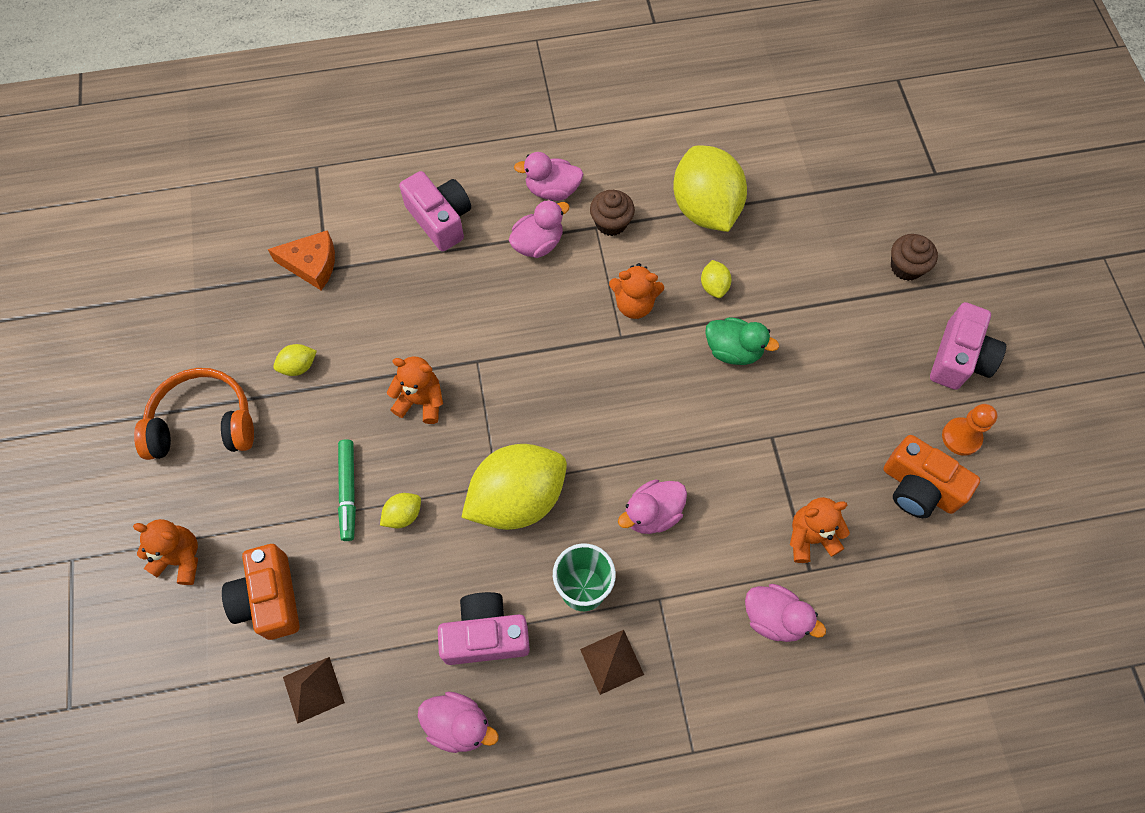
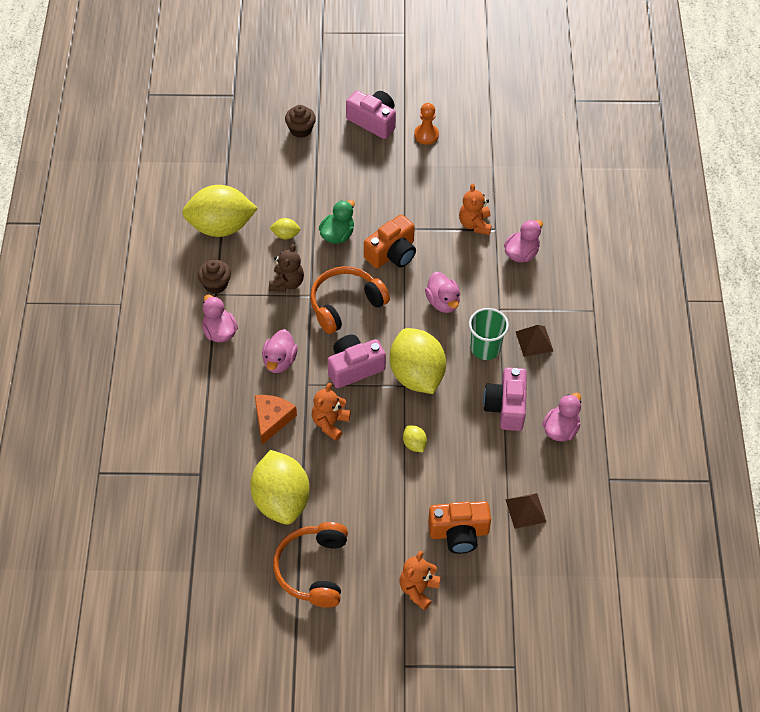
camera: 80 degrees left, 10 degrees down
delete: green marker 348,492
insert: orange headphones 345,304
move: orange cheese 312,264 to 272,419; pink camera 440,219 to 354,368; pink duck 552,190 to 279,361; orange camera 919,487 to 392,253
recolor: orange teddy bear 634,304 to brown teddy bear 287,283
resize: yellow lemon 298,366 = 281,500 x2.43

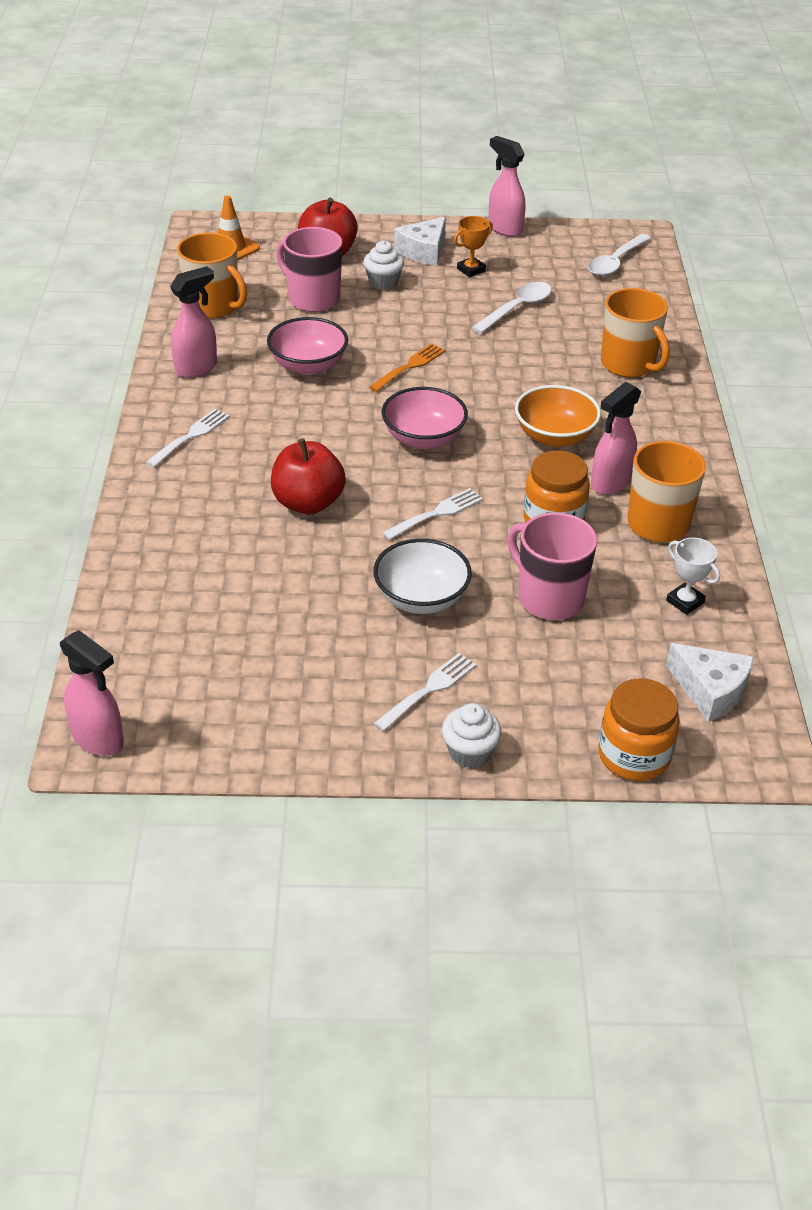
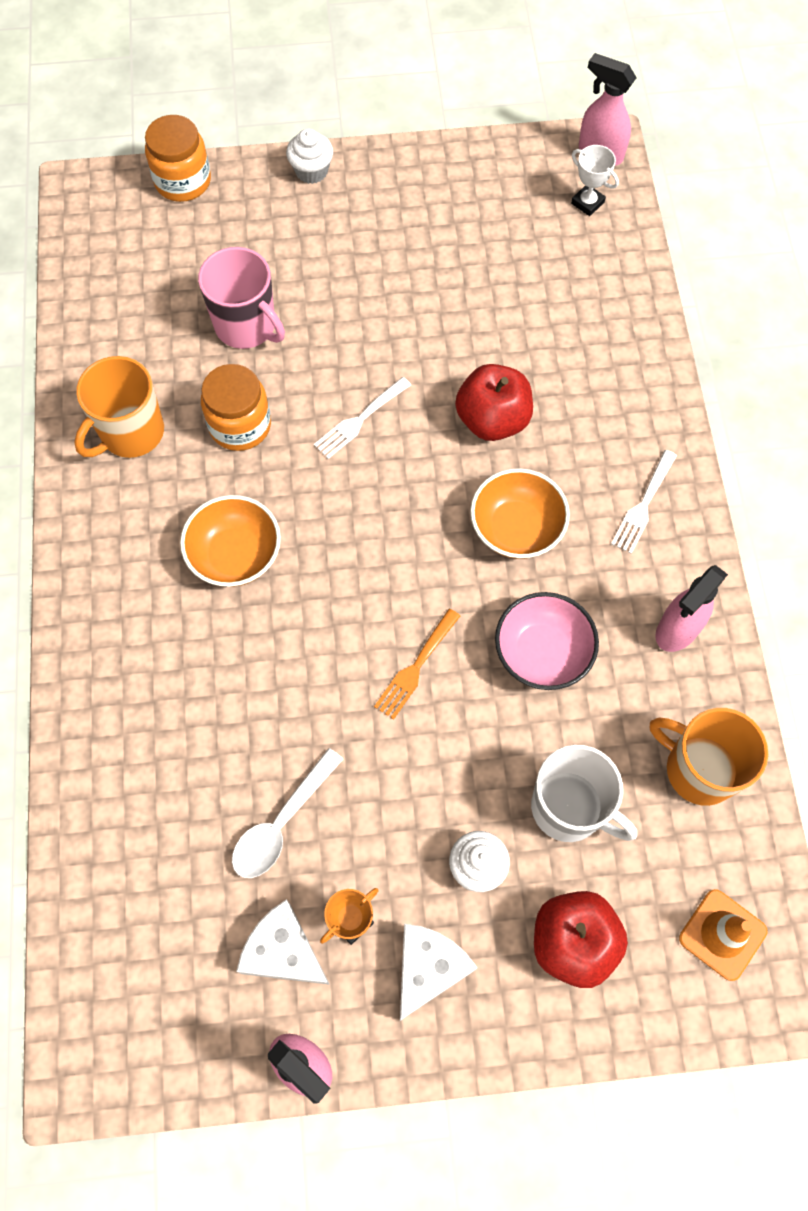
camera: 175 degrees right, 25 degrees up
delete: white bowl 421,598; white fork 428,690; pink bowl 423,438; white spoon 615,262; pink spray bottle 610,483; orange mug 629,364
insert: orange bowl 516,528
move: white trophy 685,601 to 587,203; white cheese 710,690 to 283,951
recolor: pink mug 312,299 to white mug 569,808

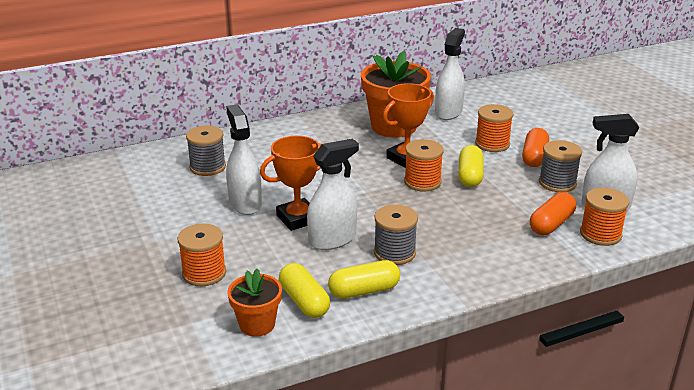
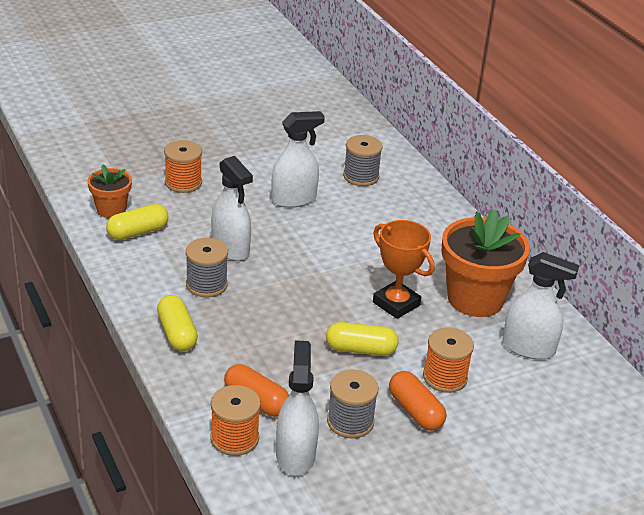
camera: 85 degrees right, 5 degrees up
delete: orange trophy 298,218; orange spool 422,182
move: yellow capsule 364,291 to 177,333
rotate: orange capsule 534,157 = 415,411 45 degrees clockwise

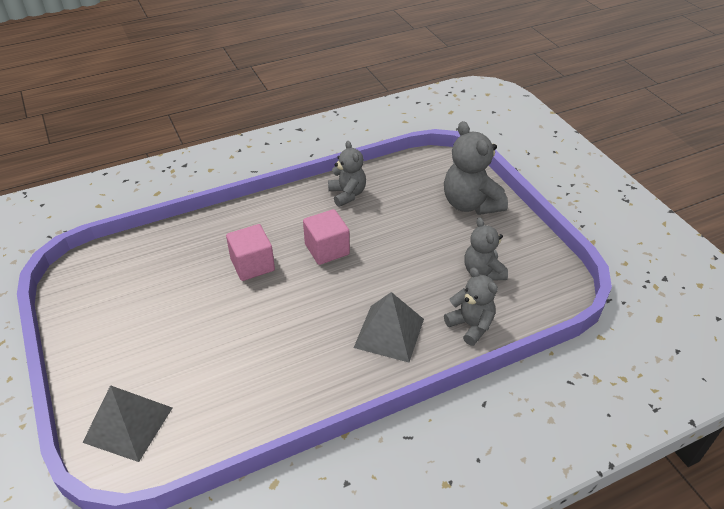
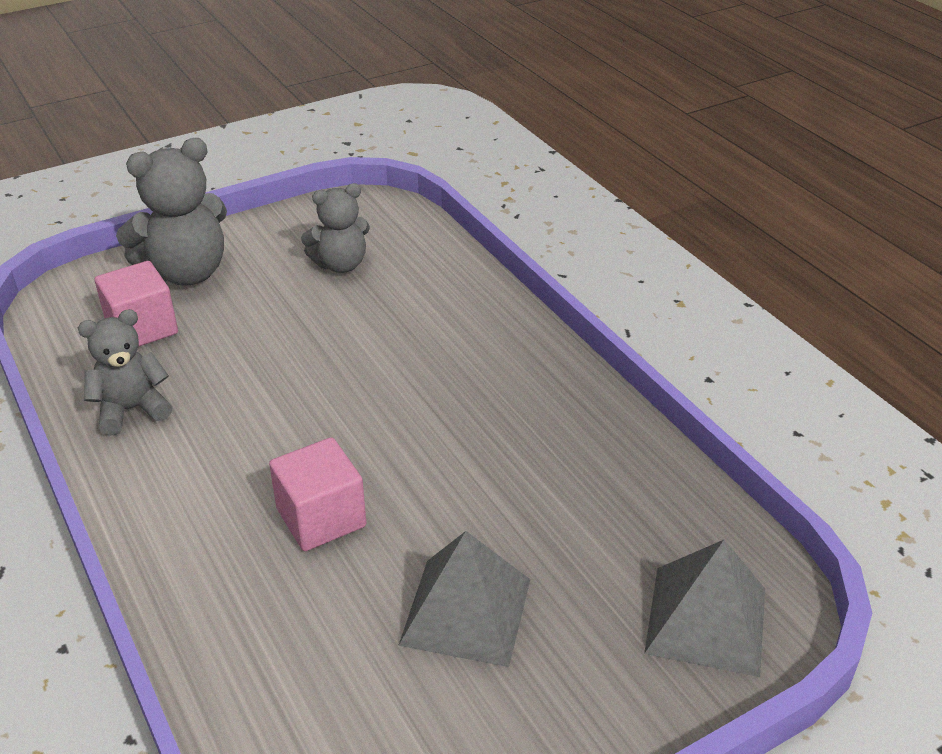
camera: 95 degrees left, 5 degrees down
delete: grey teddy bear 470,325
move: pink cube 327,249 to 142,328; grey pyramid 389,333 to 466,611

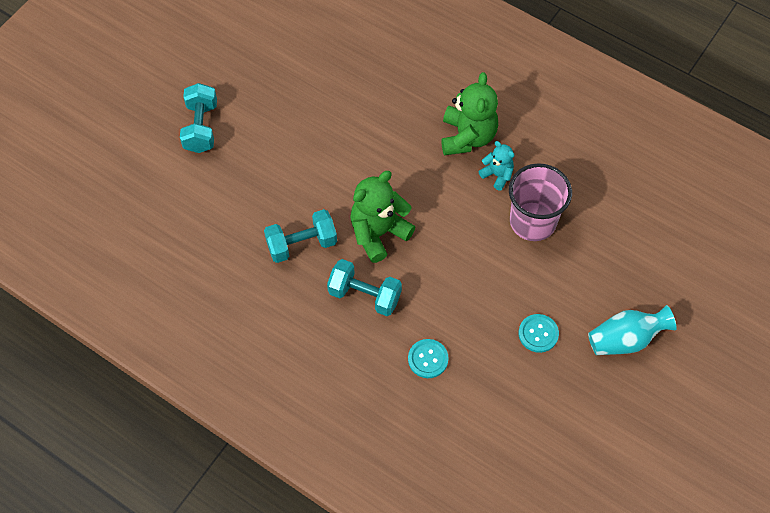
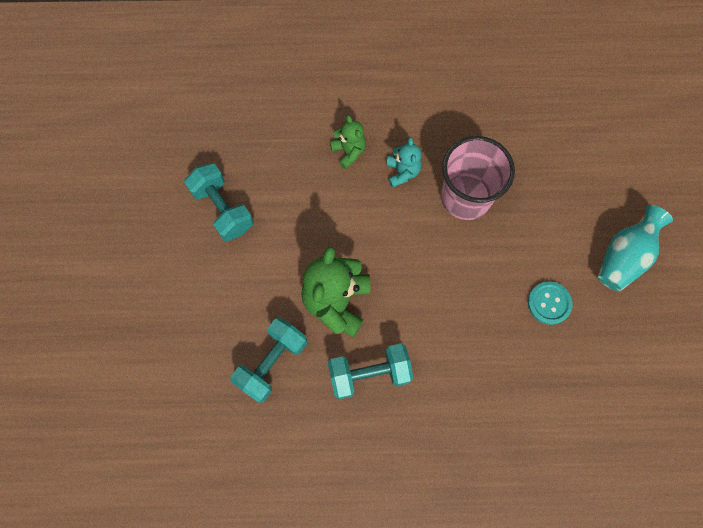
camera: 35 degrees left, 10 degrees up
delete: turquoise button 428,359
move: turquoise dumbbell 201,127 to 223,209
rotate: turquoise teddy bear 497,175 = 402,172 75 degrees clockwise
resize: green teddy bear 467,137 = 349,151 x0.55

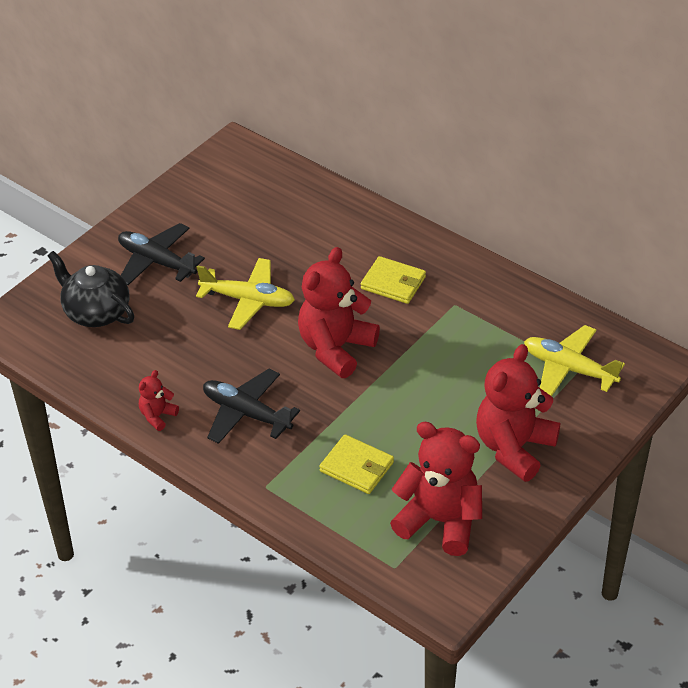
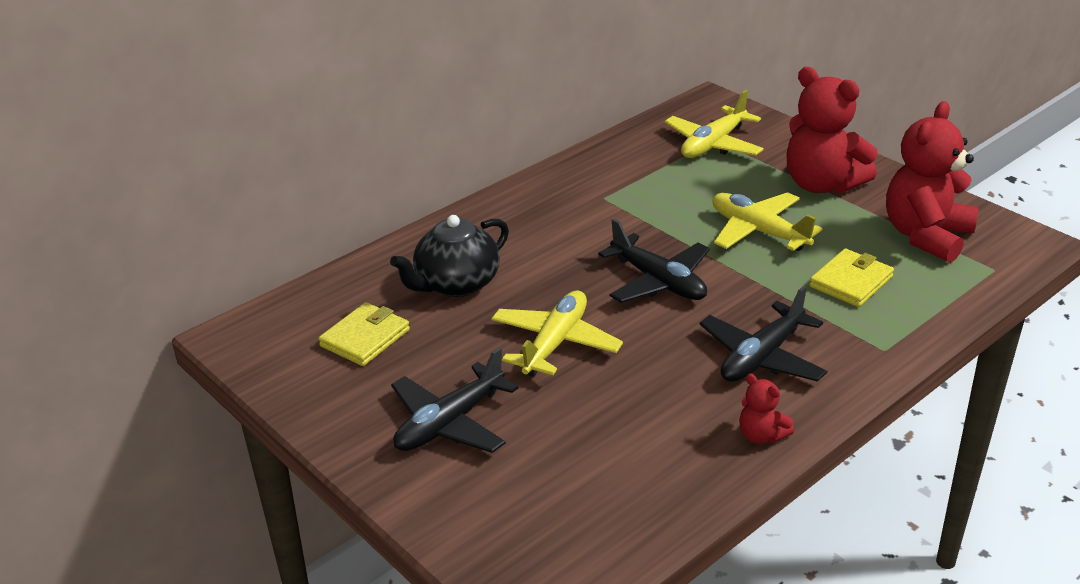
camera: 80 degrees left, 10 degrees down
insert: yellow plane 758,231
move: black teapot 96,312 to 456,284; yellow wallet 393,283 to 365,338
replace: red teddy bear 336,348 to black plane 658,281

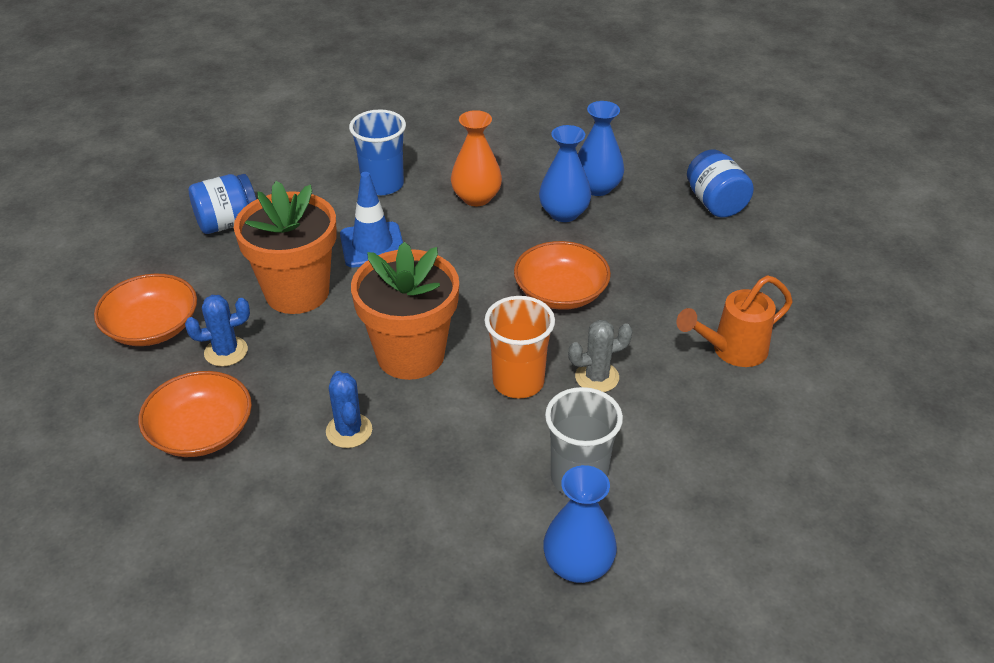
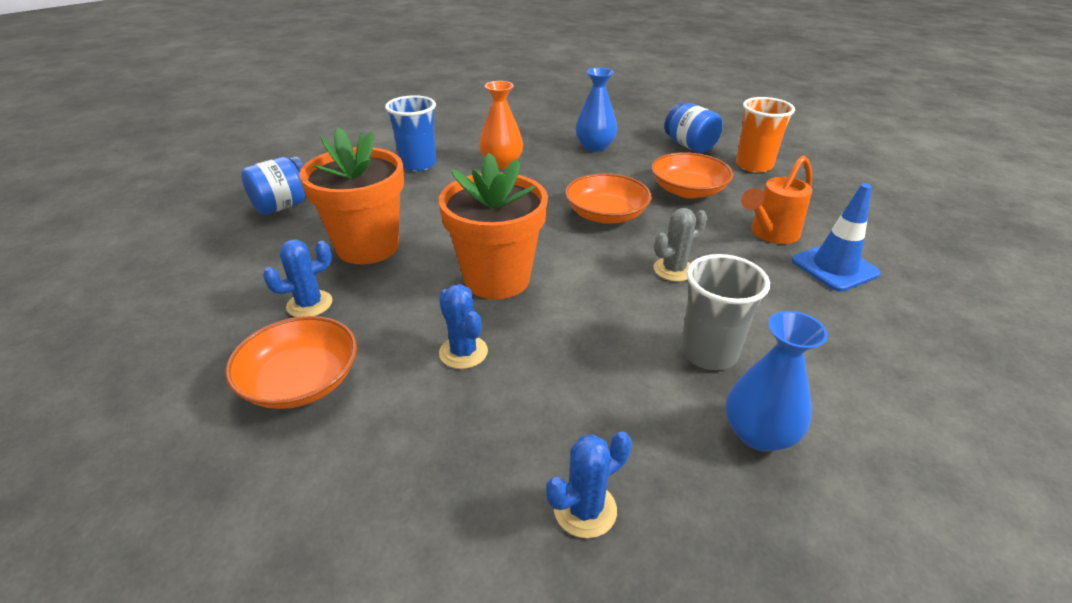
camera: 15 degrees left, 5 degrees down
delete: blue vase 564,213
insert: blue cactus 585,509
move: orange bowl 152,327 to 688,190; blue traffic cone 372,245 to 834,267; orange cup 518,382 to 753,165

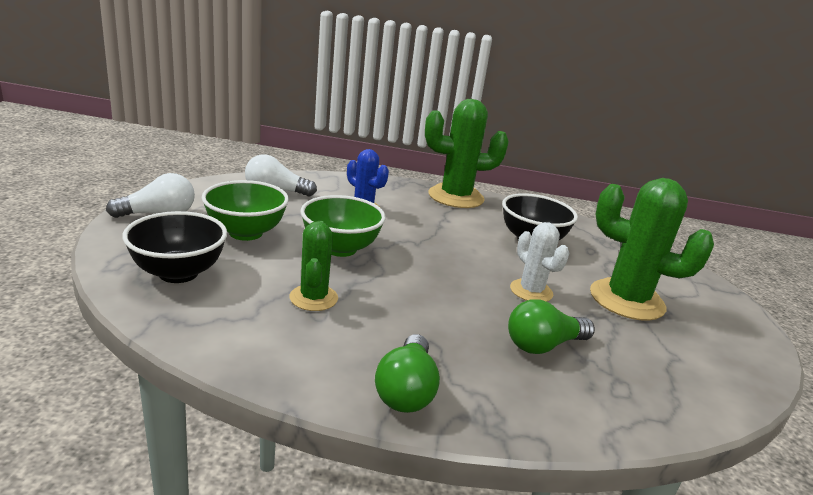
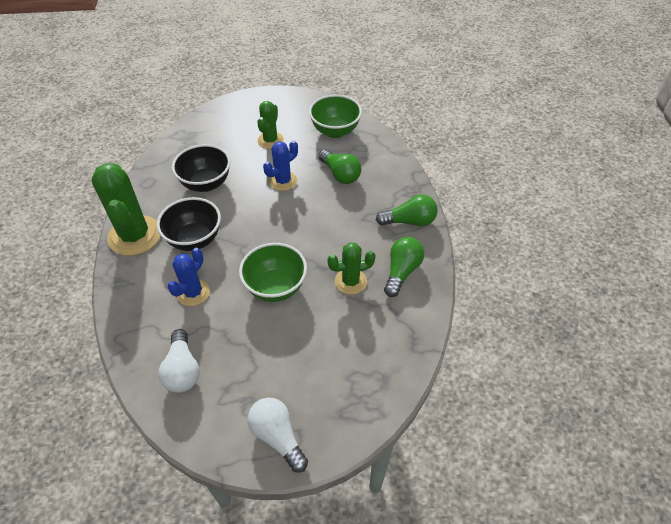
camera: 100 degrees left, 25 degrees up
insert: green light bulb 401,271
move: black bowl 178,273 to 194,239; green bowl 246,233 to 335,131
recolor: white cactus 531,291 to blue cactus 283,181
resize: green cactus 626,300 = 270,140 x0.58

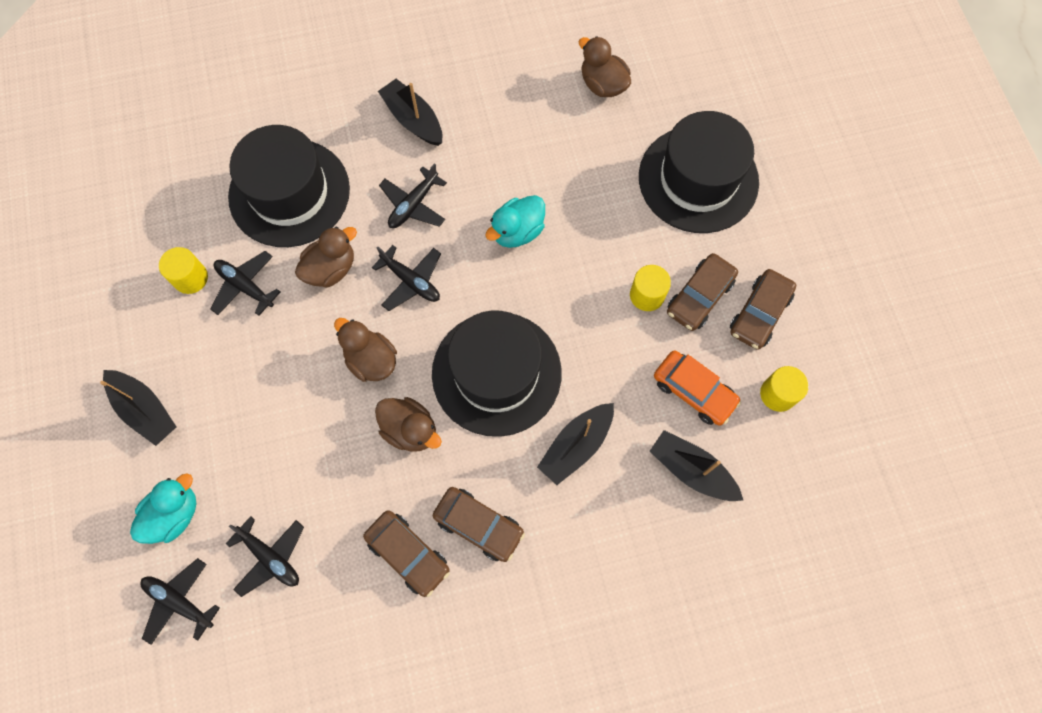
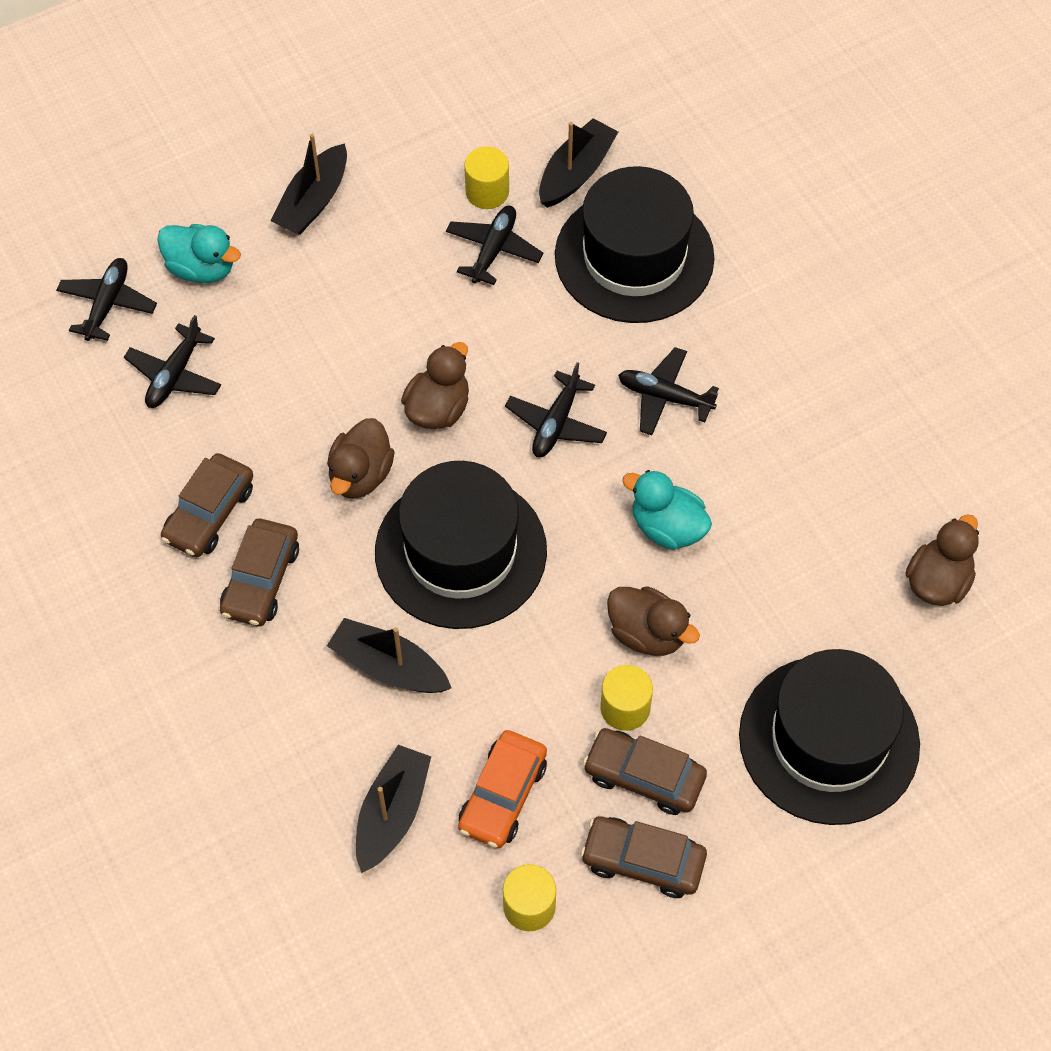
camera: 75 degrees right, 10 degrees down
move: brown duck 331,269 to 647,633; black boat 413,120 to 576,172

